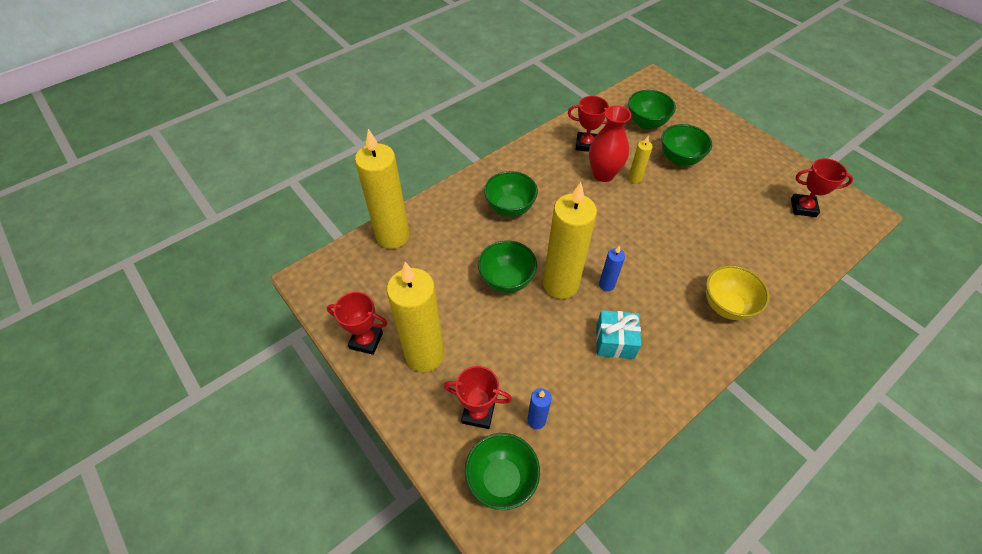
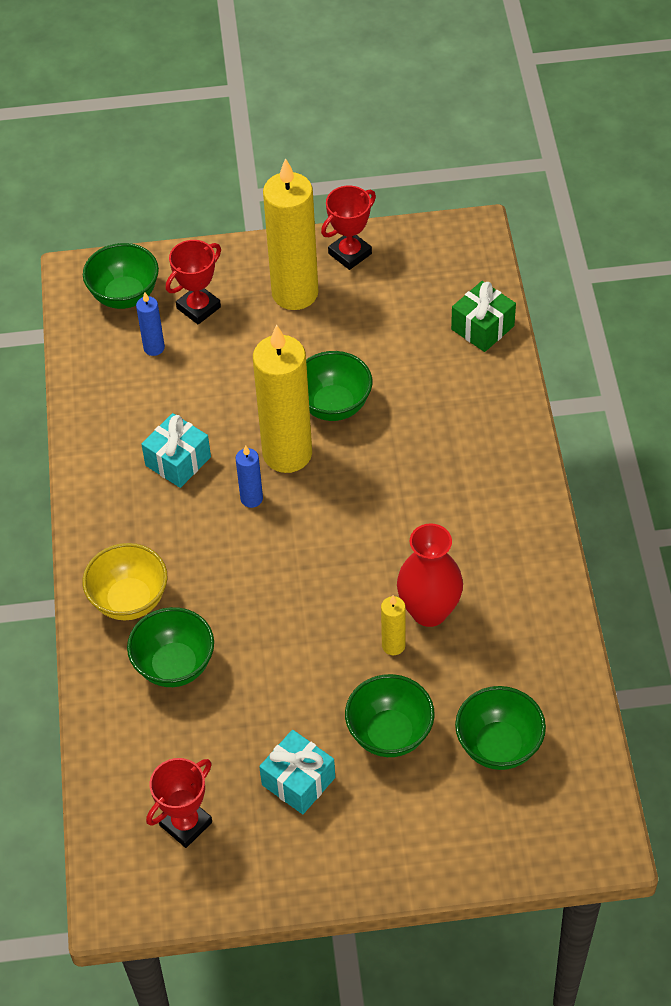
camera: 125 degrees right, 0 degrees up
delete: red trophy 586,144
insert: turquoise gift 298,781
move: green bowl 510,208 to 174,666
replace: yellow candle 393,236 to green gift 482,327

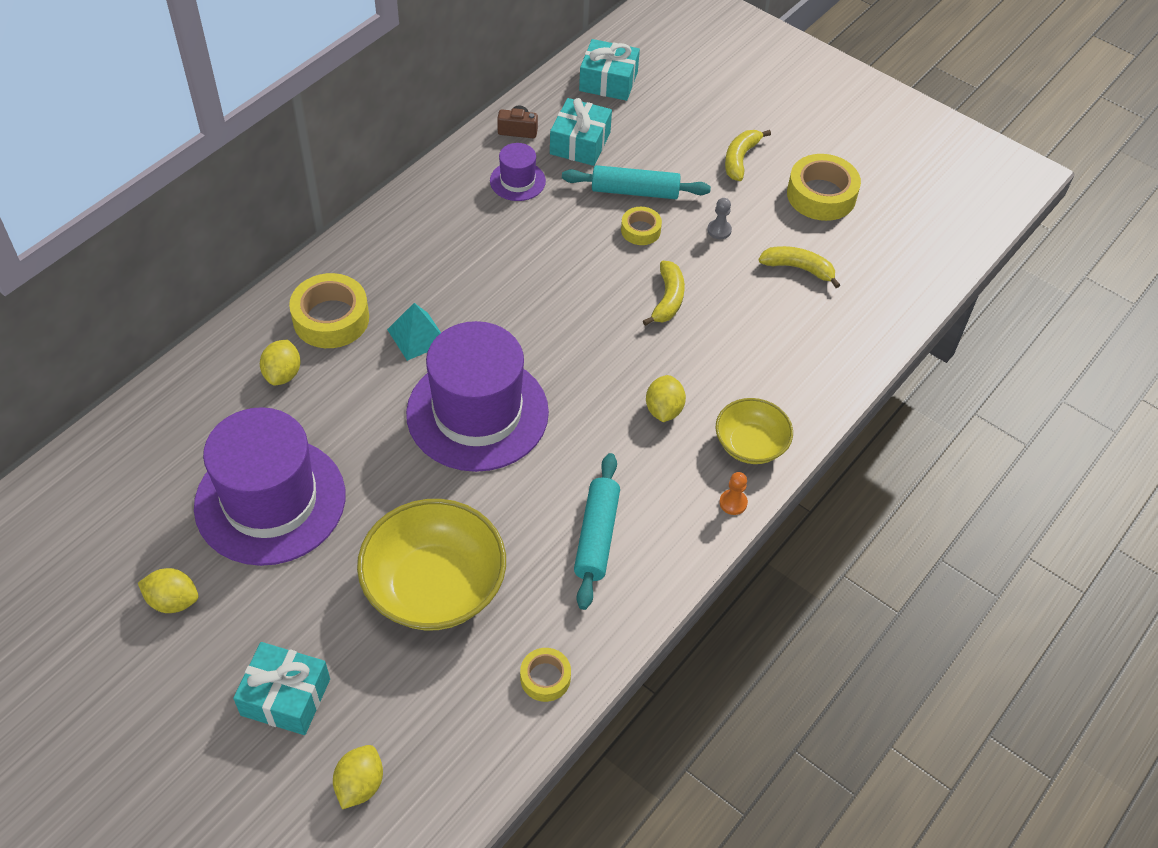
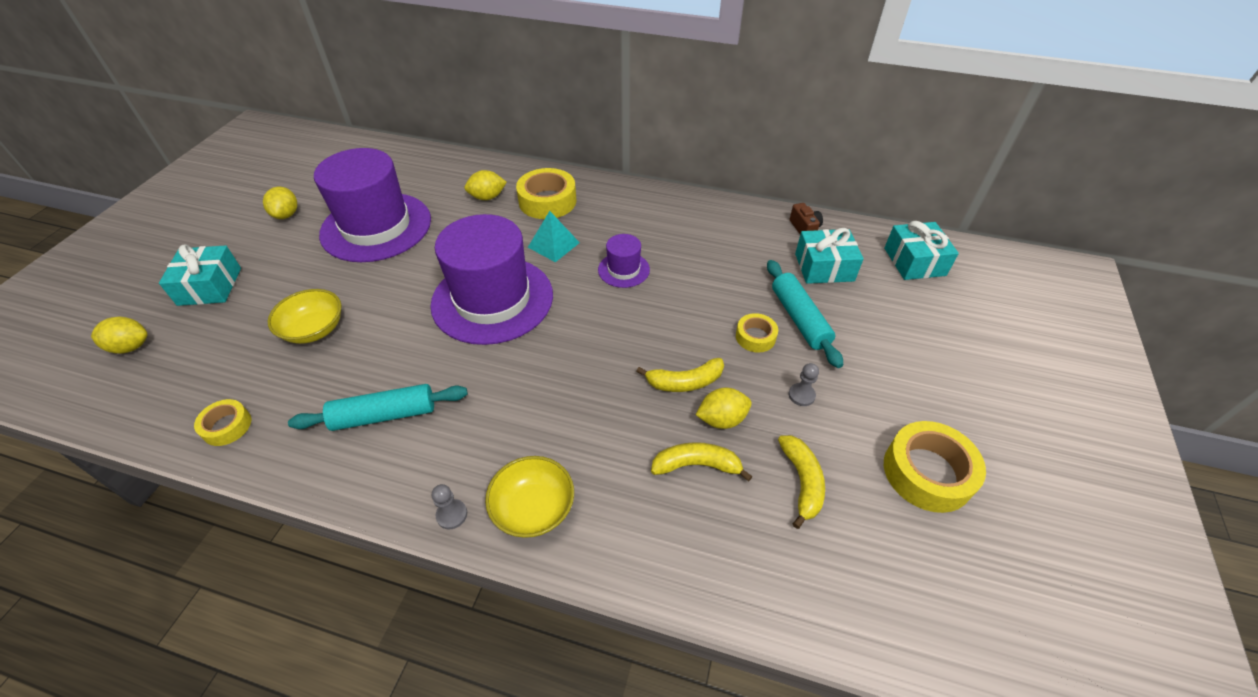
camera: 70 degrees right, 5 degrees down
move: purple hat 517,181 to 623,270; yellow lemon 663,410 to 721,419; yellow banana 740,159 to 696,465
recolor: orange pawn 733,503 to grey pawn 452,515
resize: yellow bowl 434,586 = 314,329 x0.58

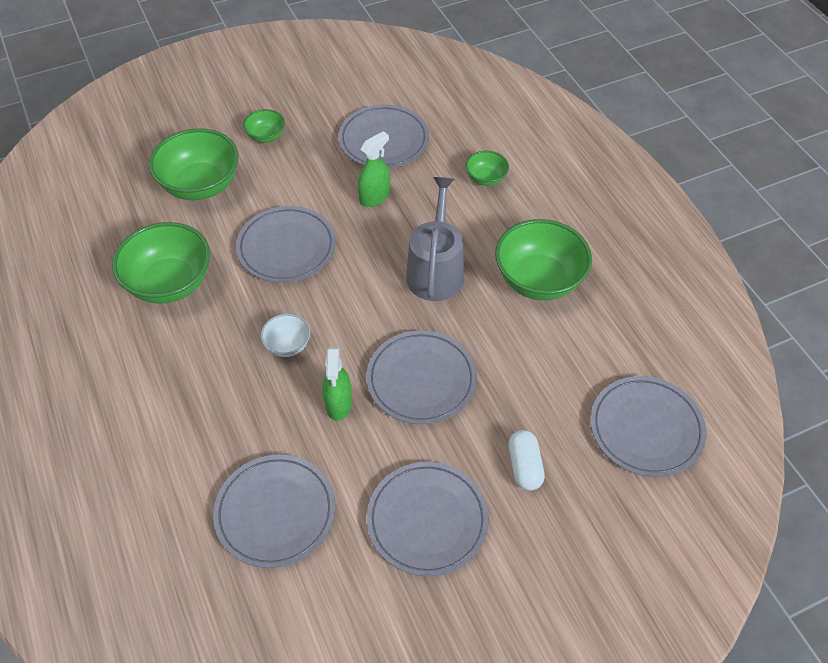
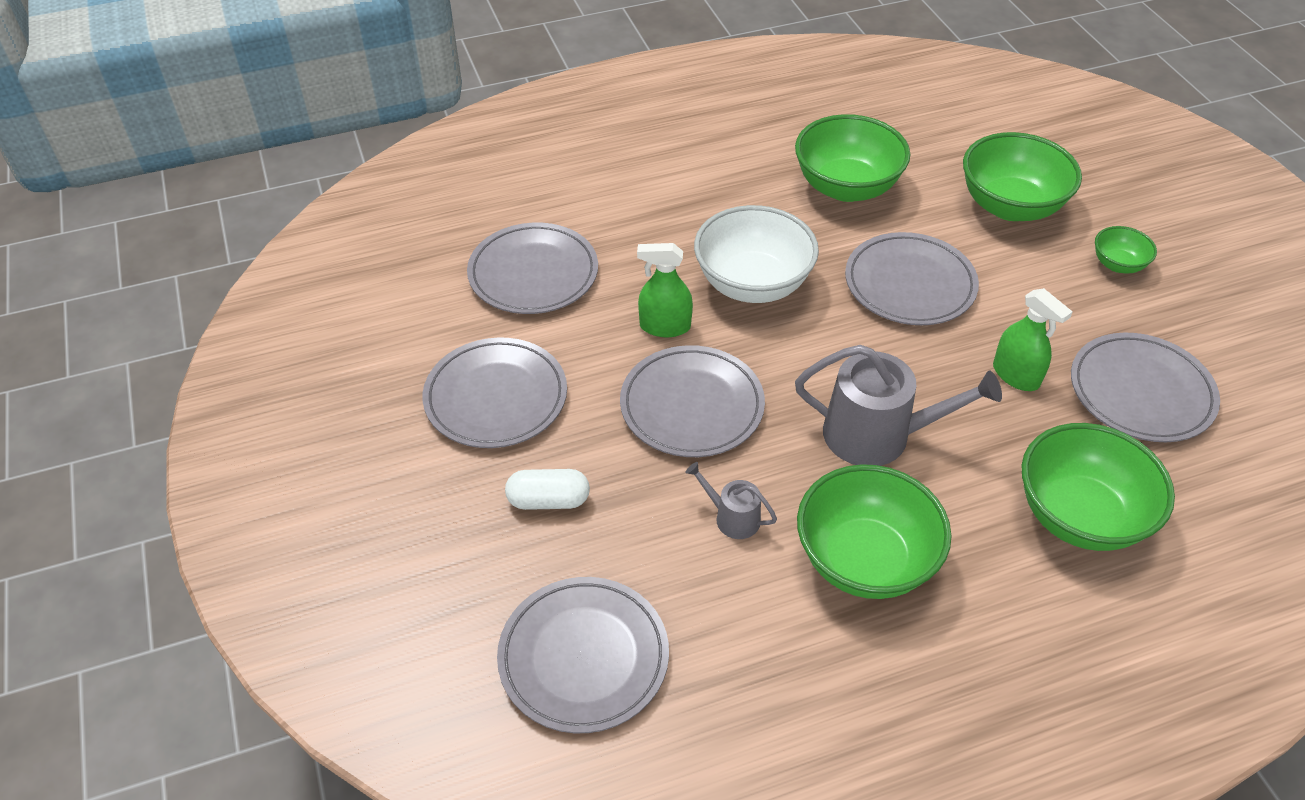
camera: 95 degrees right, 5 degrees down
insert: grey watering can 732,517
resize: white bowl 287,345 = 752,284 x2.00; green bowl 486,178 = 1079,516 x2.00

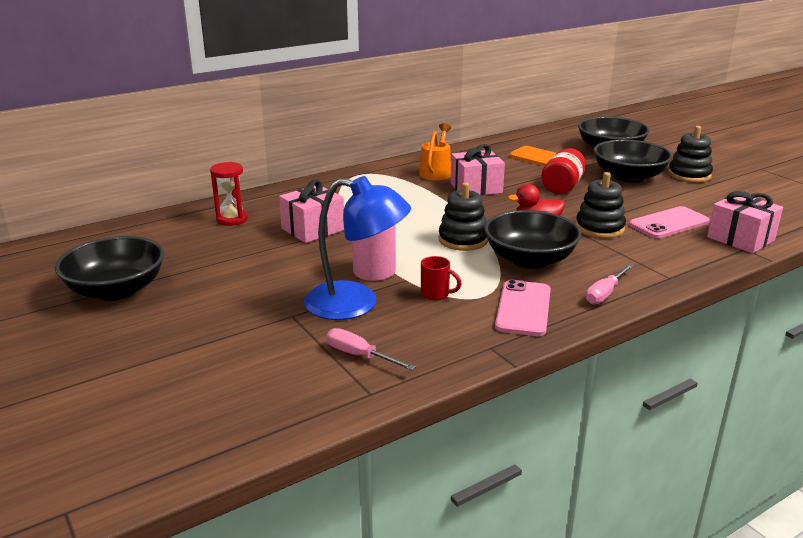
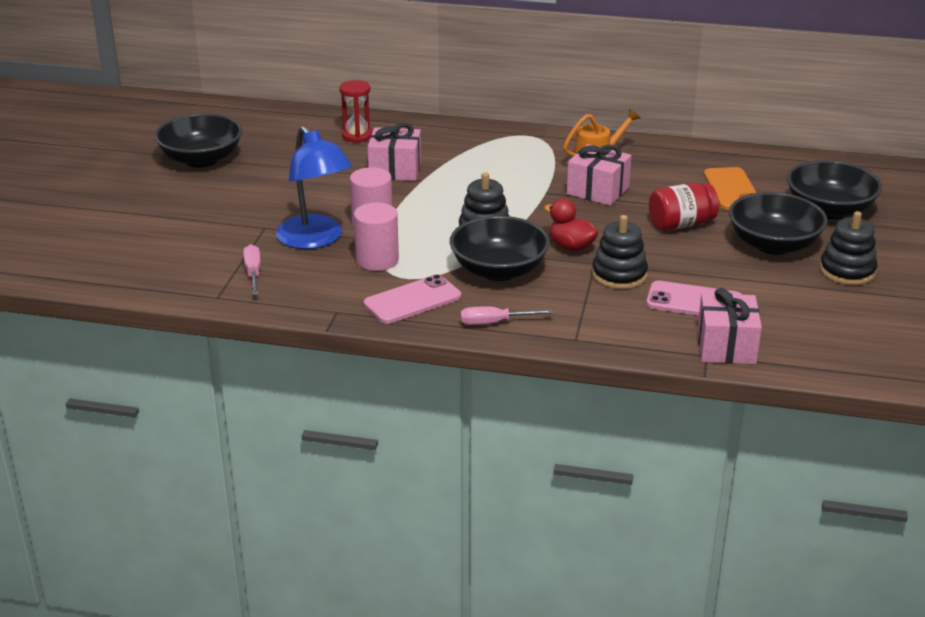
camera: 45 degrees right, 5 degrees up
replace: red mug 436,294 to pink cylinder 377,260

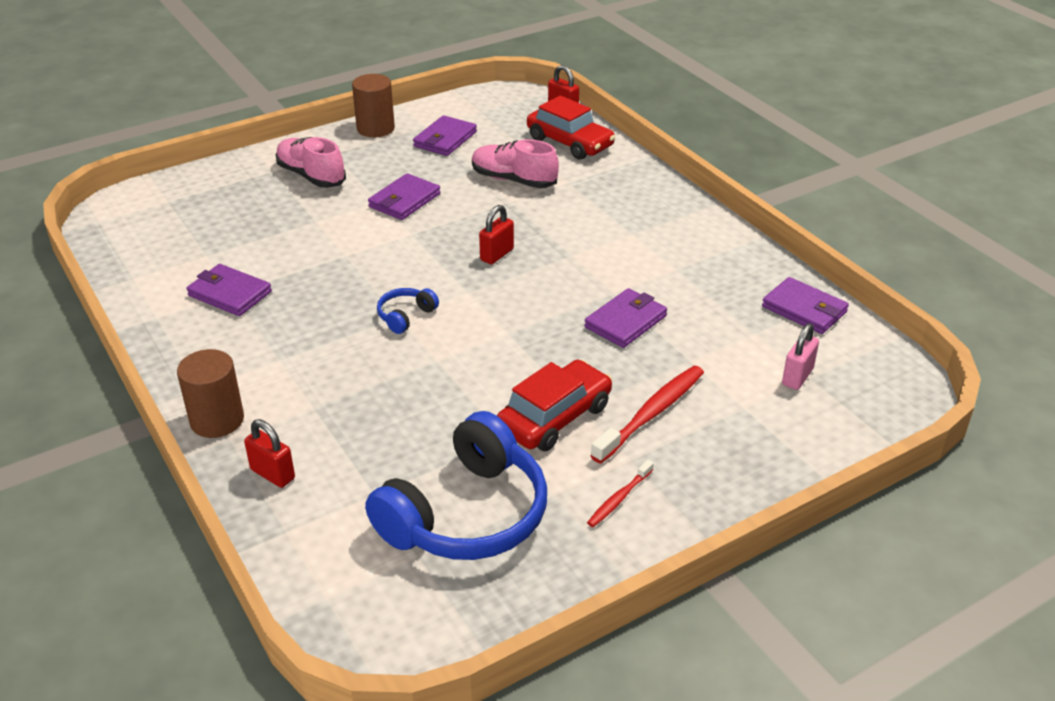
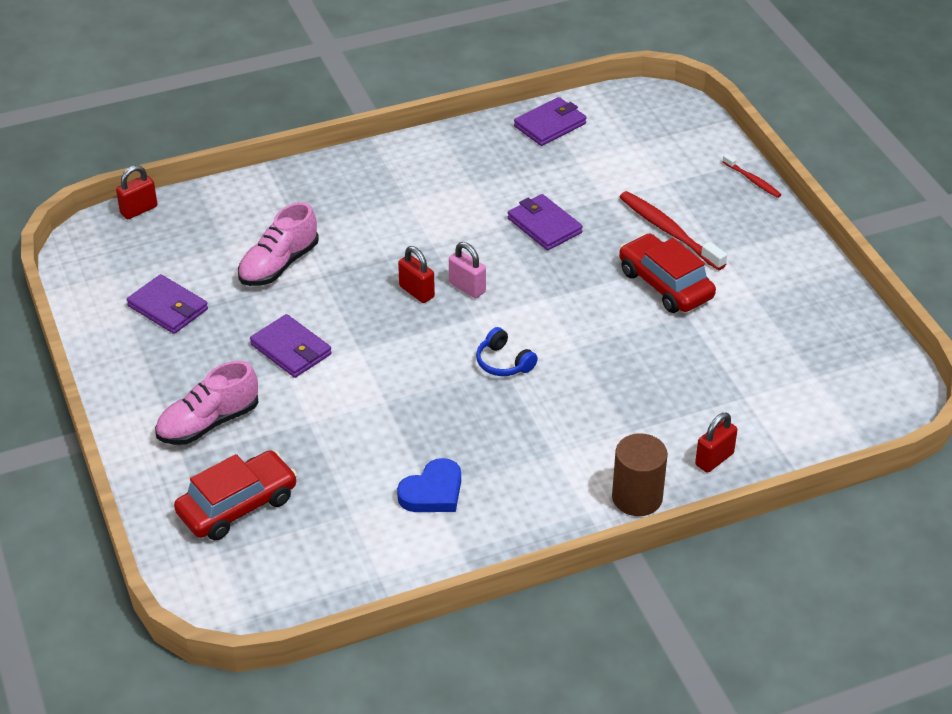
camera: 80 degrees left, 5 degrees up
delete: brown cylinder 375,128; blue headphones 466,515
move: red car 570,142 to 237,505; red toothbrush 619,499 to 752,180; pink padlock 797,377 to 467,287
replace: purple wallet 229,294 to blue heart 433,492

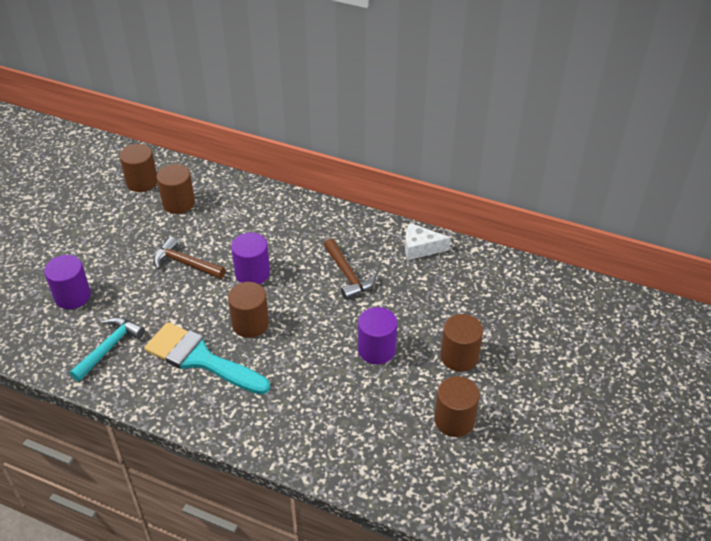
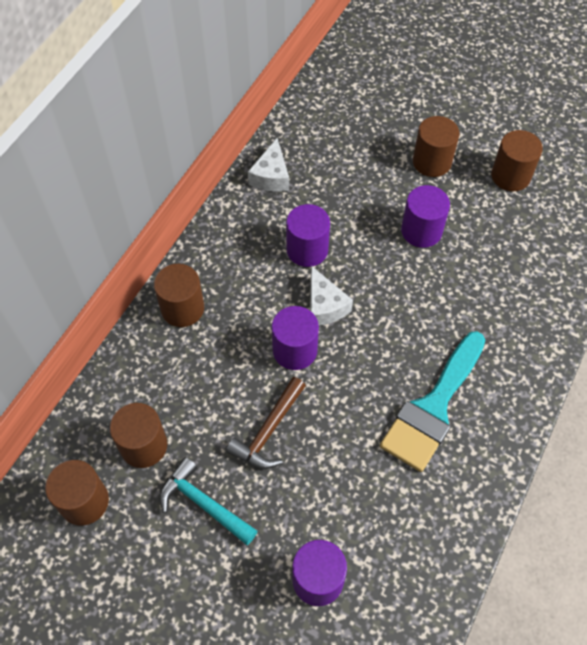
camera: 85 degrees left, 15 degrees up
insert: white cheese 324,306
move: turquoise hammer 109,348 to 204,503; brown cylinder 250,324 to 182,308
replace: brown hammer 347,275 to purple cylinder 307,249

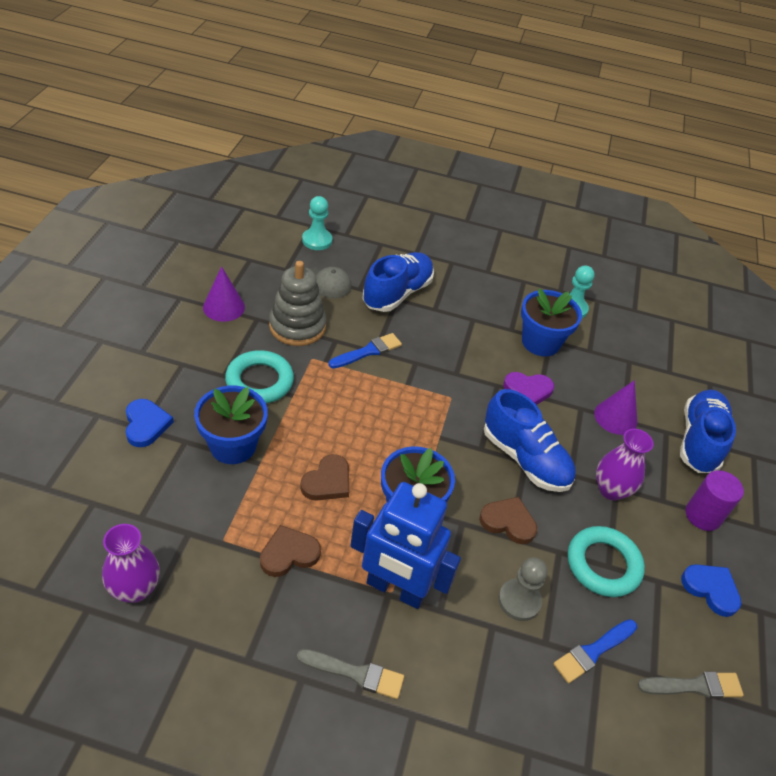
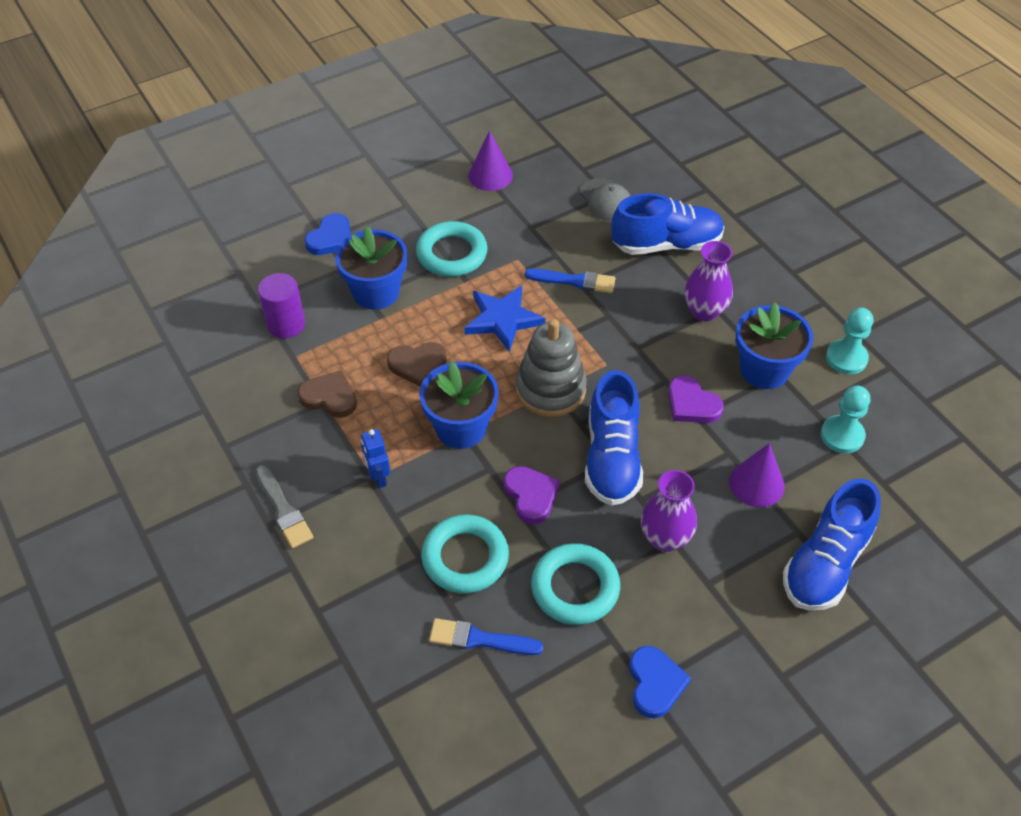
camera: 50 degrees right, 5 degrees up
delete: grey brush 694,686
insert: blue star 503,319
move: purple vase 135,589 to 704,311; grey stacking toy 297,326 to 550,389; turquoise pawn 317,240 to 842,435; purple cylinder 703,515 to 286,324
replace: grey pawn 519,601 to turquoise ring 465,558
recolor: brown heart 508,522 to purple heart 531,495
rotate: blue shoe 699,441 = 825,564 150 degrees clockwise
resize: blue robot 395,589 = 378,477 x0.44

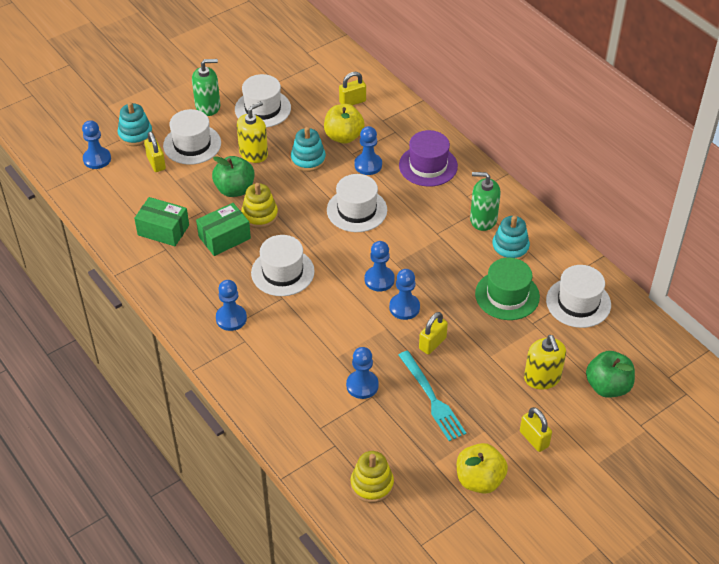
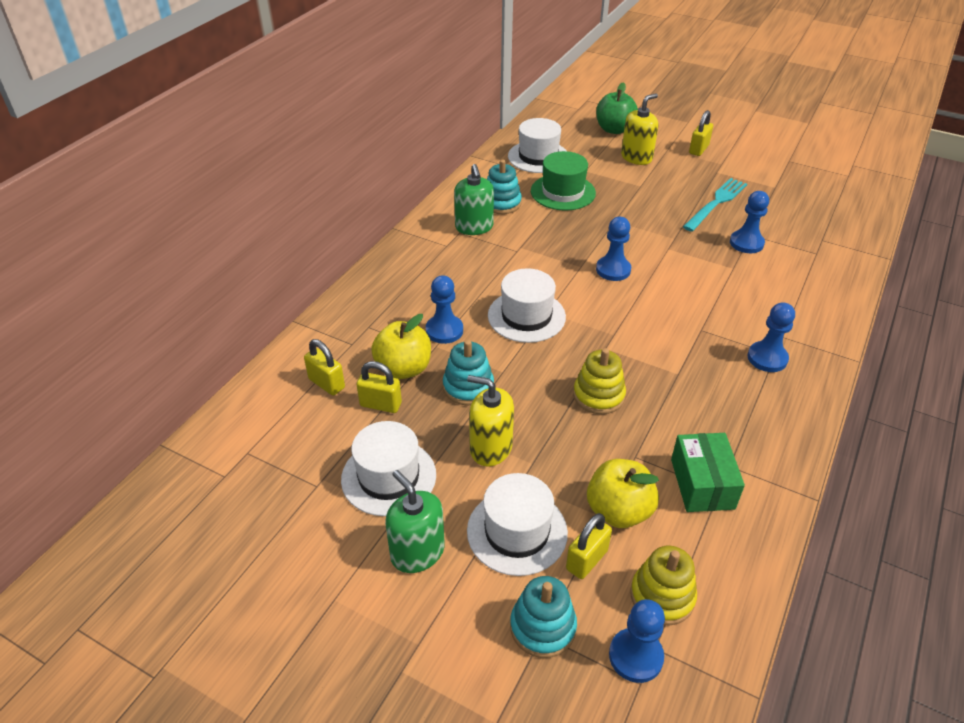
camera: 115 degrees left, 5 degrees down
delete: green box 224,238; green apple 235,189; white hat 282,272; blue pawn 404,307; purple hat 428,166
move: yellow stacking toy 372,484 to 662,596; yellow padlock 432,343 to 380,404; yellow apple 479,480 to 618,511

